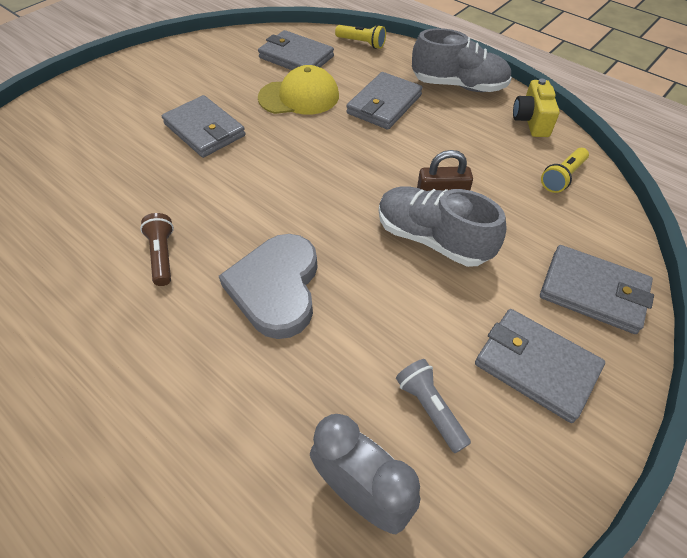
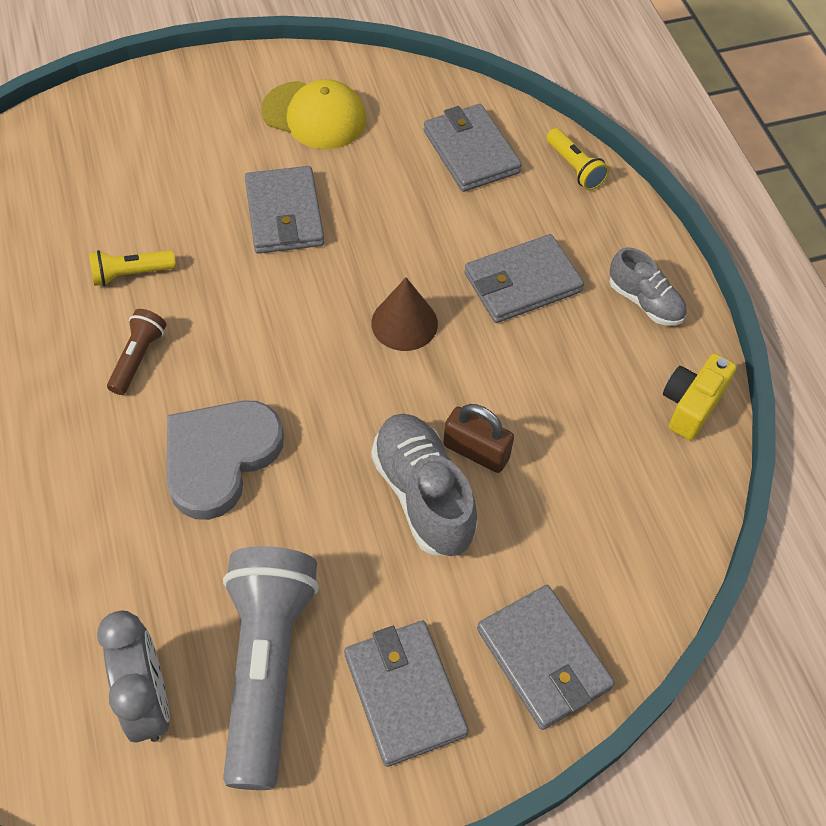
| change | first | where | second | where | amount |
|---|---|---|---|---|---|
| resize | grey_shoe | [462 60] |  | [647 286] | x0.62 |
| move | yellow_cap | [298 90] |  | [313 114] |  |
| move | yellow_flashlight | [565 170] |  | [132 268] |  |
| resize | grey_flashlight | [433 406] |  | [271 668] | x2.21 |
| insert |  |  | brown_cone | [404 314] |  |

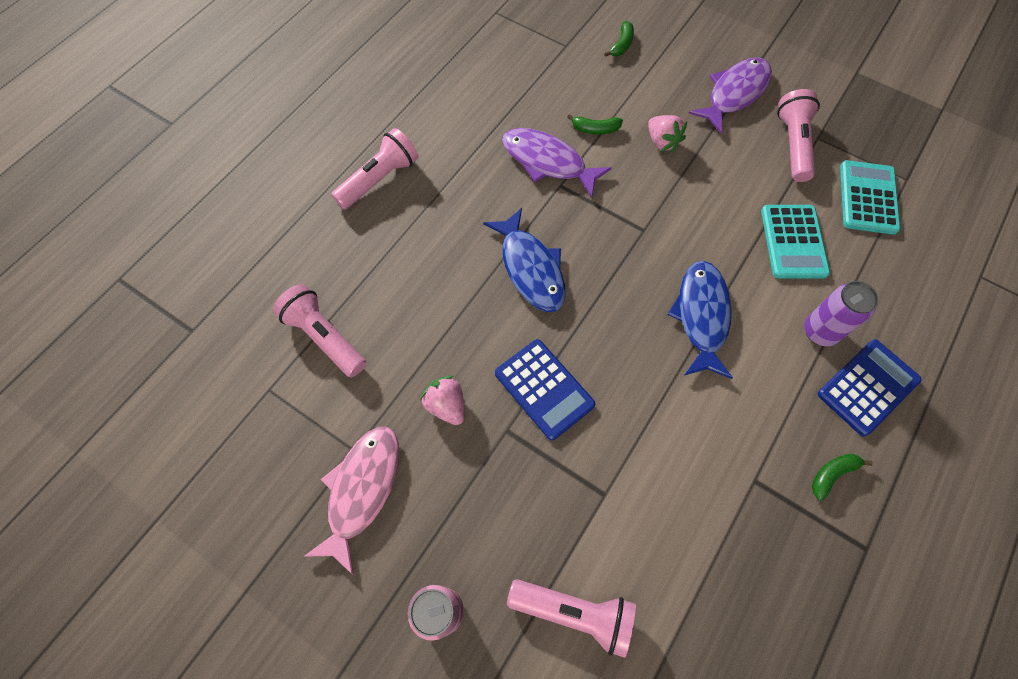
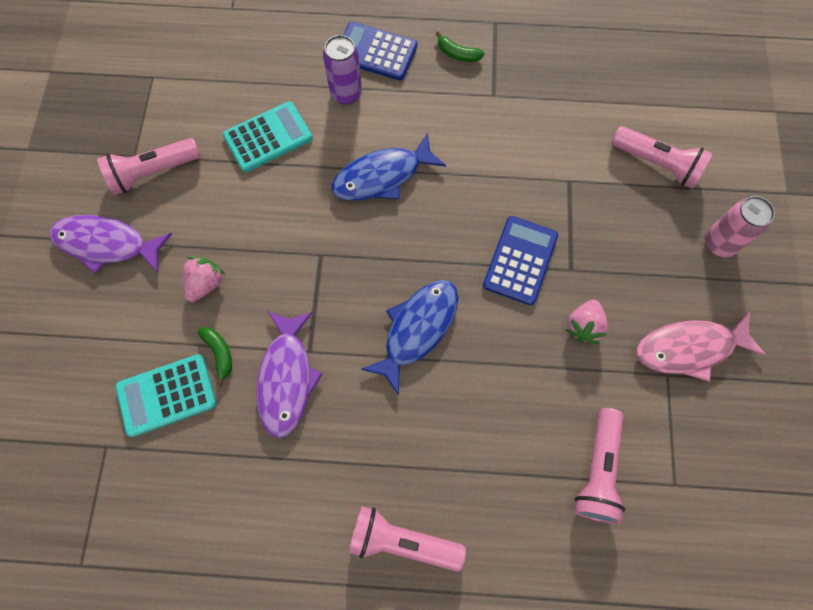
| change | first | where | second | where | amount |
|---|---|---|---|---|---|
| delete | green_banana | [619 39] |  |  |  |
| move | turquoise_calculator | [870 197] |  | [166 395] |  |
| rotate | pink_flashlight | [571 618] |  | [662 157] | 135 degrees clockwise |

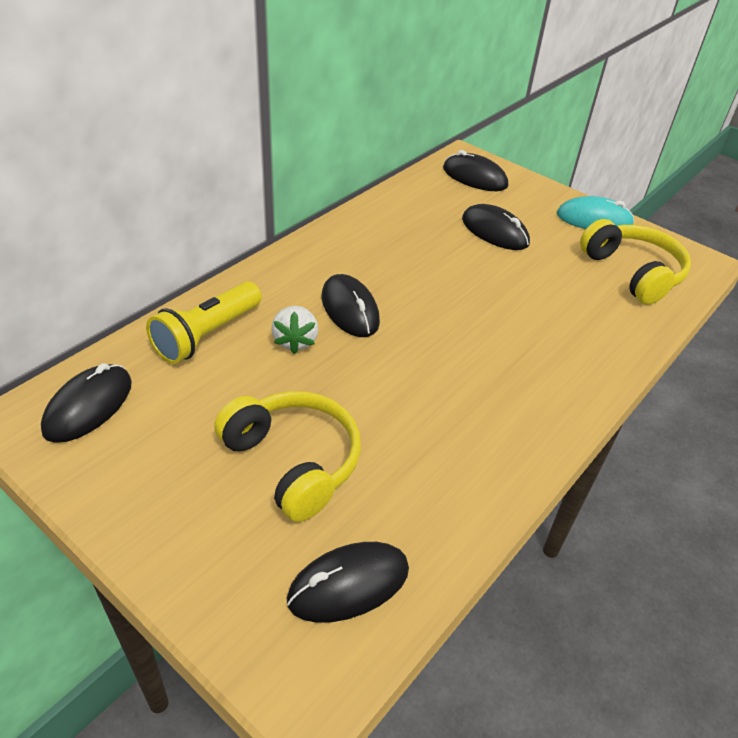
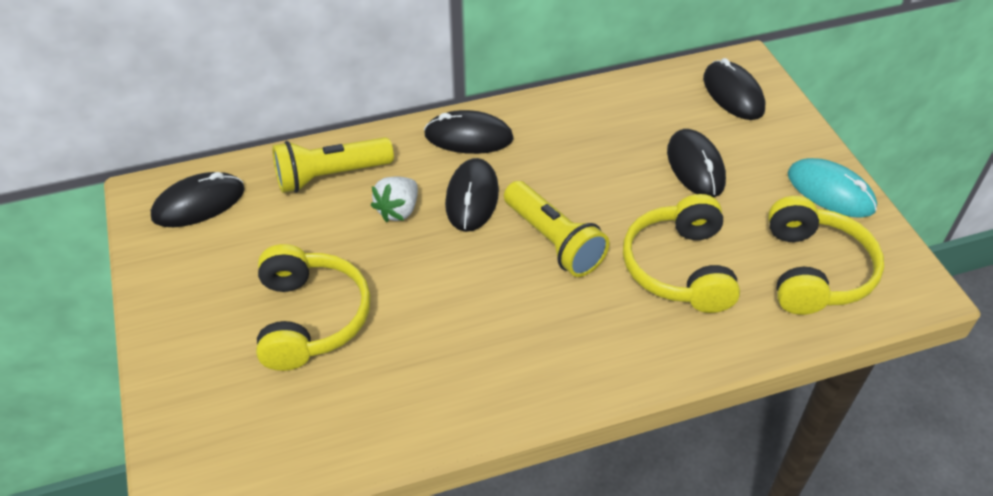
| change | first | where | second | where | amount |
|---|---|---|---|---|---|
| move | black_mouse | [348 582] |  | [469 132] |  |
| insert |  |  | yellow_flashlight | [556 229] |  |
| insert |  |  | yellow_headphones | [681 253] |  |

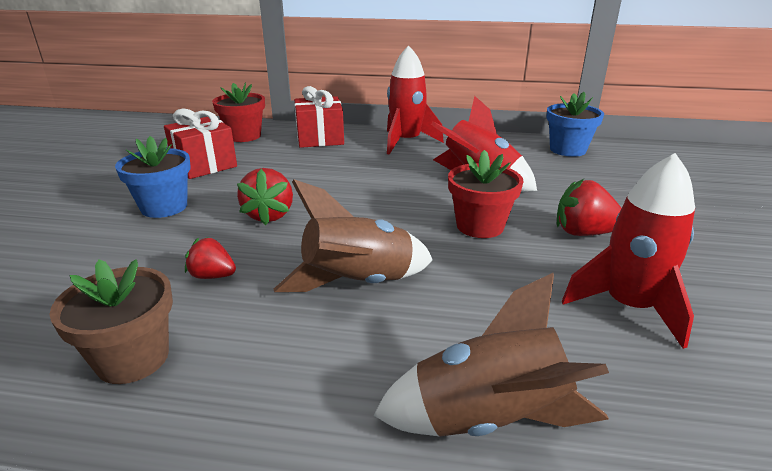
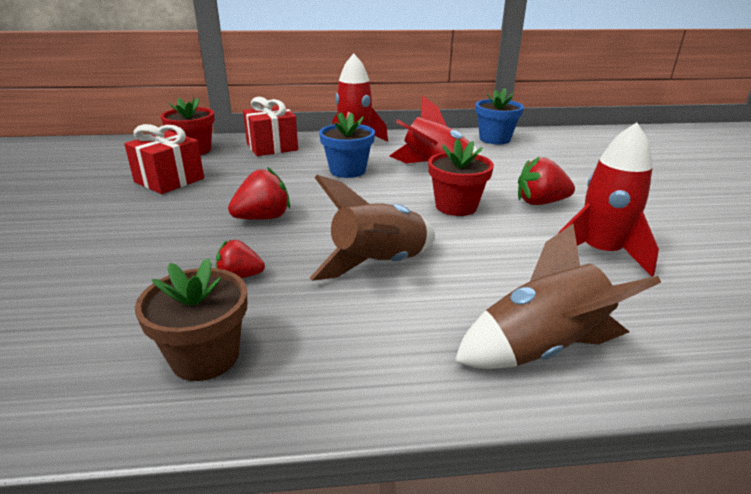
| change | first | where | second | where | amount |
|---|---|---|---|---|---|
| move | blue_flower_pot | [153 177] |  | [347 145] |  |
| rotate | red_strawberry | [265 196] |  | [259 193] | 105 degrees counterclockwise |

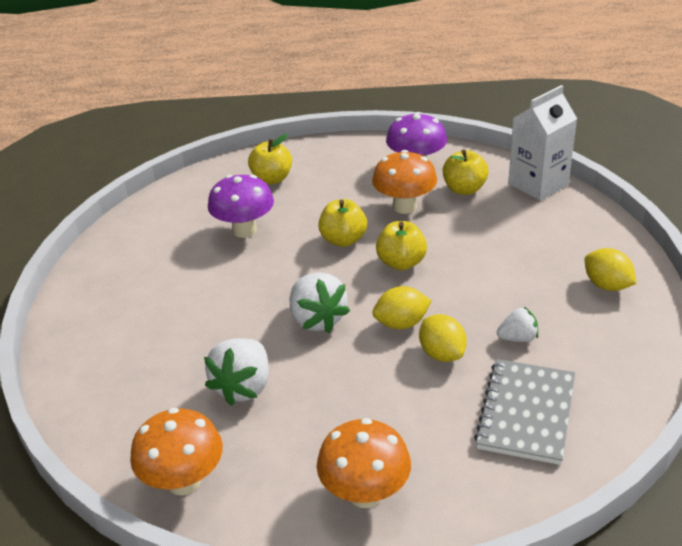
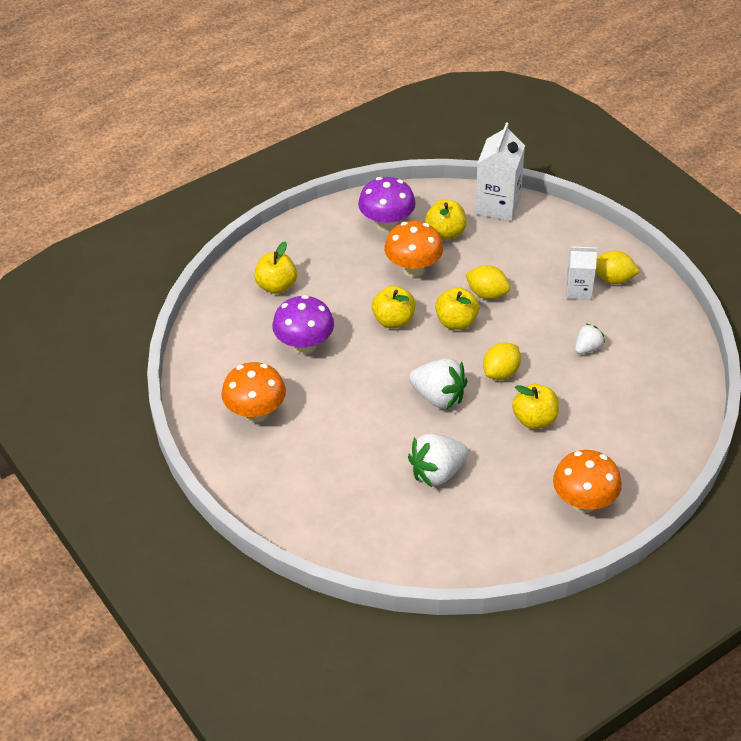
| change | first | where | second | where | amount |
|---|---|---|---|---|---|
| move | yellow_lemon | [443 338] |  | [487 282] |  |
| rotate | white_strawberry | [236 372] |  | [438 460] | 75 degrees clockwise |
| delete | grey_notebook | [524 412] |  |  |  |
| move | orange_mushroom | [176 451] |  | [253 392] |  |
| insert |  |  | white_carton | [581 273] |  |
| insert |  |  | yellow_apple | [535 406] |  |

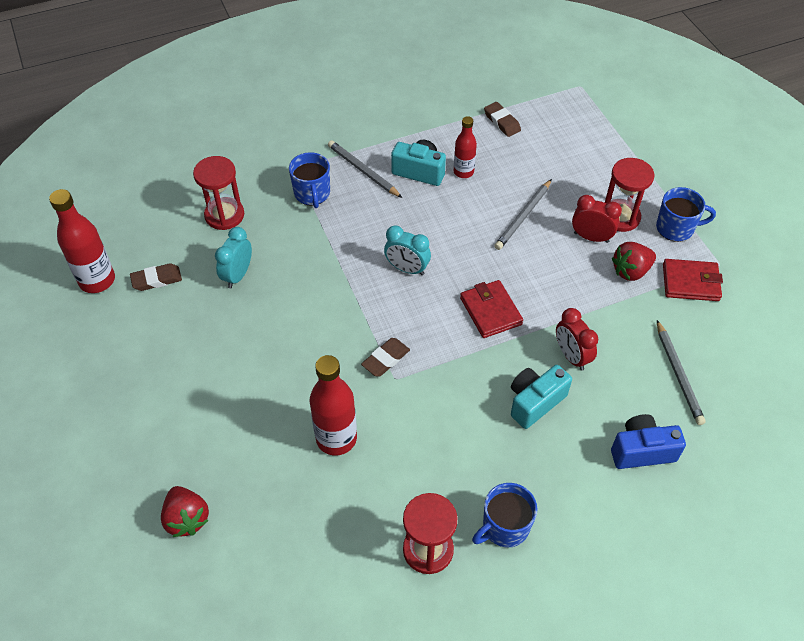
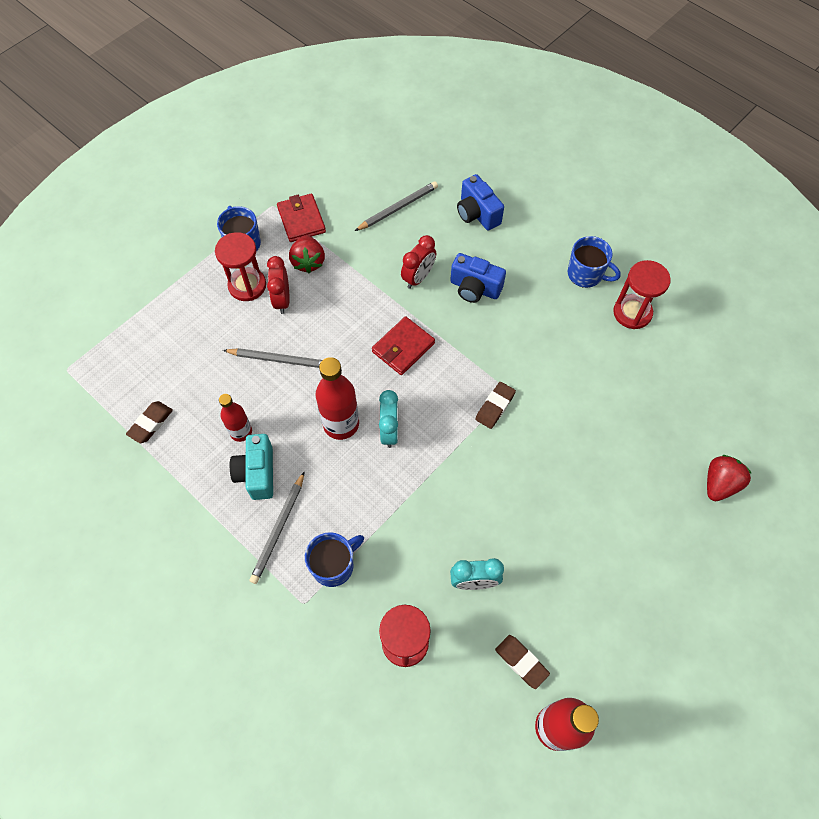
| change | first | where | second | where | amount |
|---|---|---|---|---|---|
| rotate | red_strawberry | [634 261] |  | [307 254] | 45 degrees clockwise |
| rotate | brown_eraser | [385 357] |  | [495 405] | 75 degrees counterclockwise |
| move | red_bottle | [333 405] |  | [337 398] |  |
| recolor | turquoise_camera | [541 397] | blue_camera | [478 278] |  |

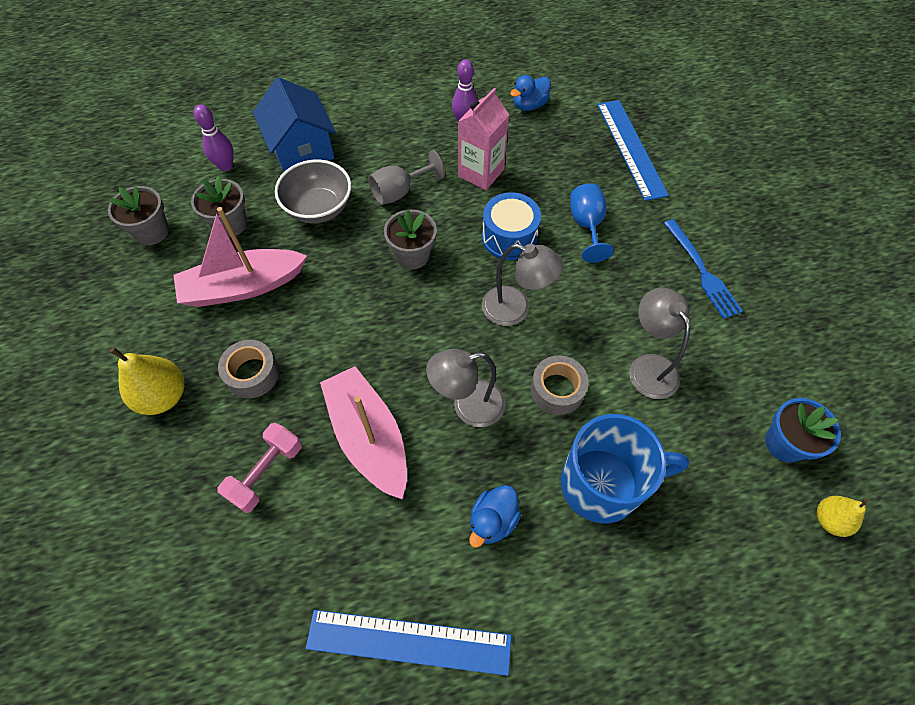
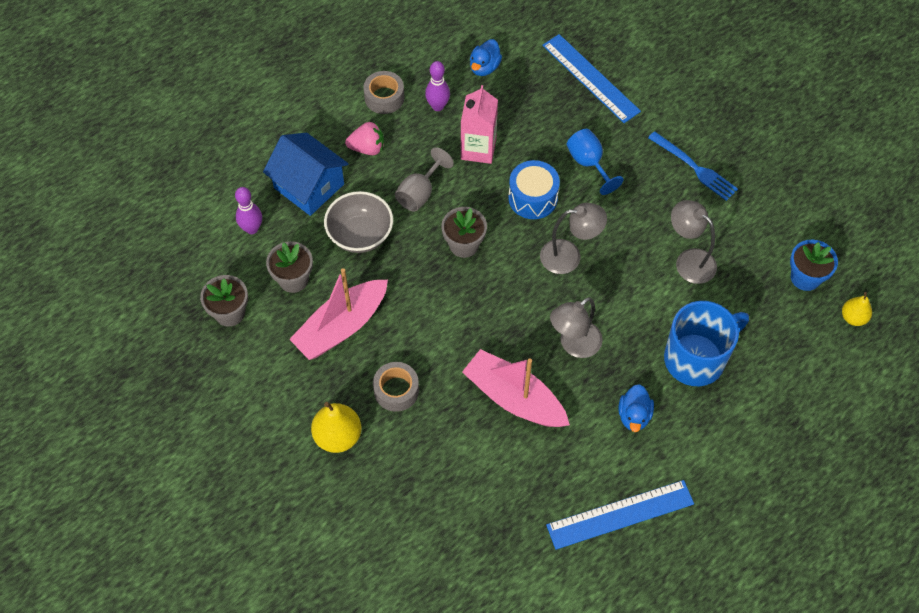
| change | first | where | second | where | amount |
|---|---|---|---|---|---|
| move | grey_tape | [560 385] |  | [383 92] |  |
| delete | pink_dumbbell | [259 468] |  |  |  |
| insert |  |  | pink_strawberry | [364 138] |  |

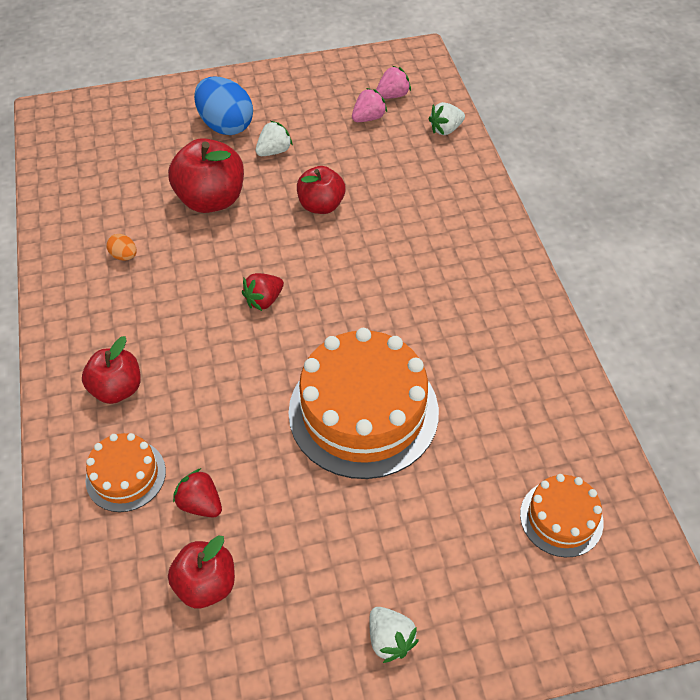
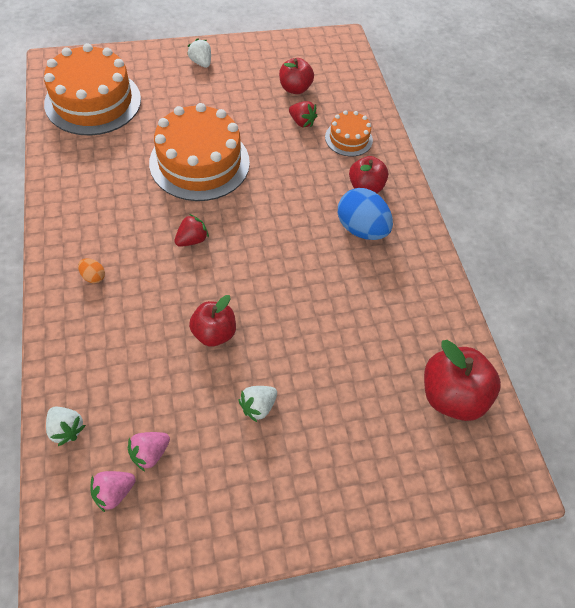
| change | first | where | second | where | amount |
|---|---|---|---|---|---|
| move | blue_egg | [223 106] |  | [365 214] |  |
| rotate | white_strawberry | [446 118] |  | [66 426] | 75 degrees clockwise |
| move | red_apple | [206 175] |  | [462 380] |  |
| move | orange_egg | [121 247] |  | [91 270] |  |
| move | red_strawberry | [263 292] |  | [191 230] |  |
| resize | orange_cake | [562 515] |  | [92 89] | x1.98 |

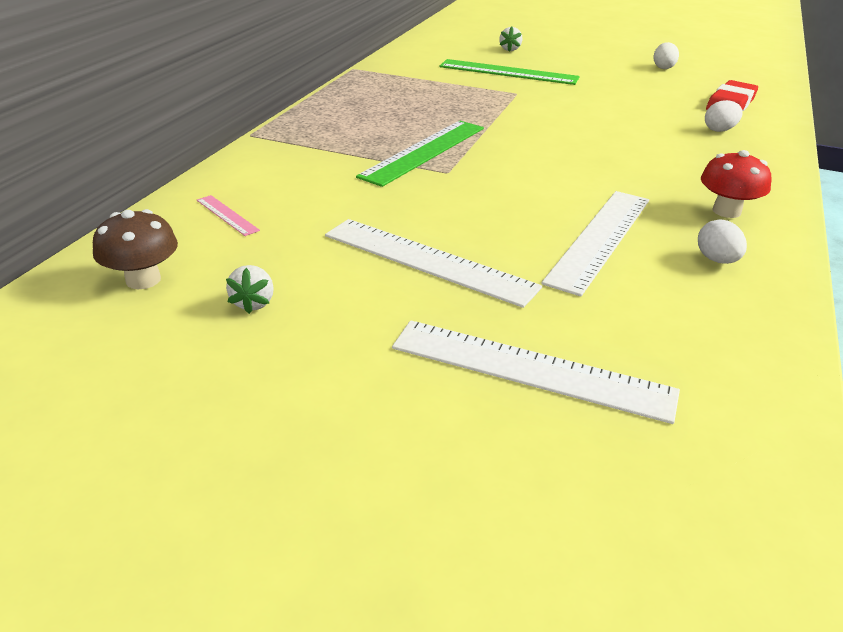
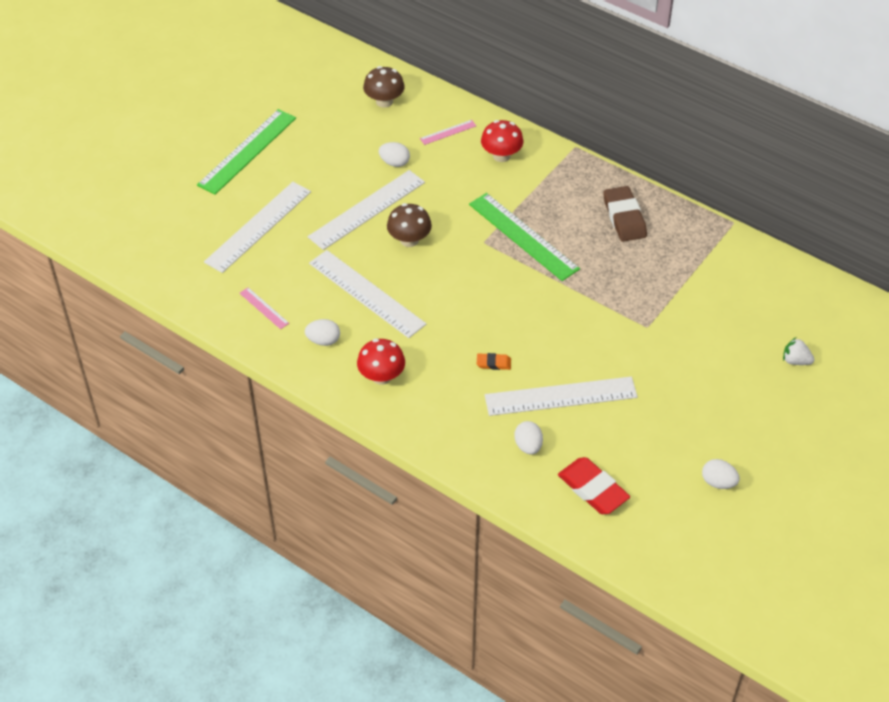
| change | first | where | second | where | amount |
|---|---|---|---|---|---|
| move | green_ruler | [510 72] |  | [246 152] |  |
| delete | white_strawberry | [250 289] |  |  |  |
| insert |  |  | red_mushroom | [502 141] |  |
| insert |  |  | white_egg | [394 154] |  |
| insert |  |  | brown_eraser | [625 214] |  |
| insert |  |  | brown_mushroom | [409 225] |  |
| insert |  |  | pink_ruler | [264 308] |  |
| insert |  |  | orange_eraser | [494 361] |  |
| insert |  |  | white_ruler | [561 396] |  |

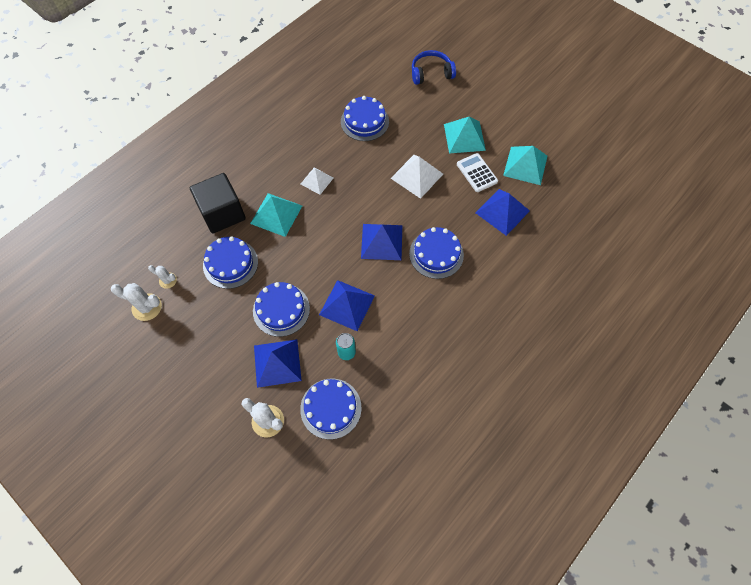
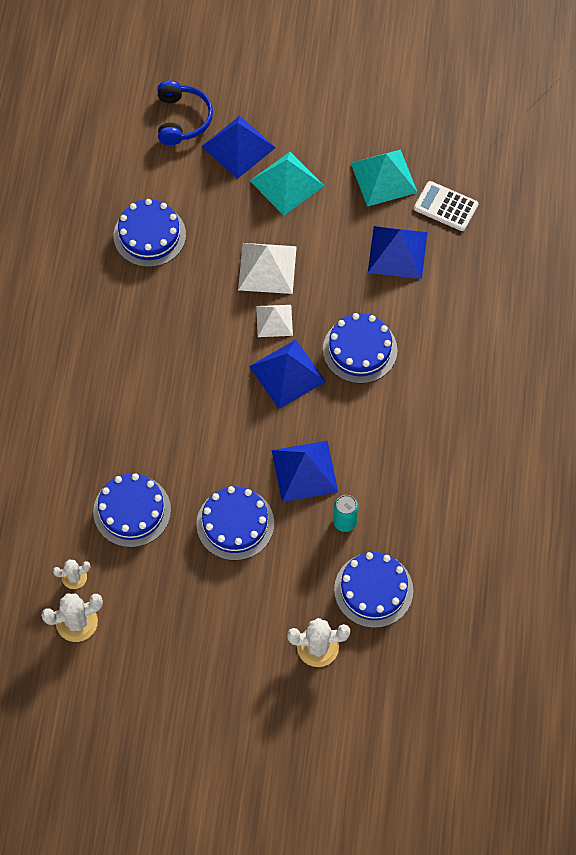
| change | first | where | second | where | amount |
|---|---|---|---|---|---|
| rotate | blue_headphones | [434 67] |  | [185 112] | 135 degrees clockwise |
| move | white_calculator | [477 172] |  | [446 206] |  |
| move | white_pyramid | [317 181] |  | [274 321] |  |
| delete | black_cube | [218 203] |  |  |  |
| delete | turquoise_pyramid | [276 215] |  |  |  |
| move | blue_pyramid | [278 363] |  | [238 147] |  |

